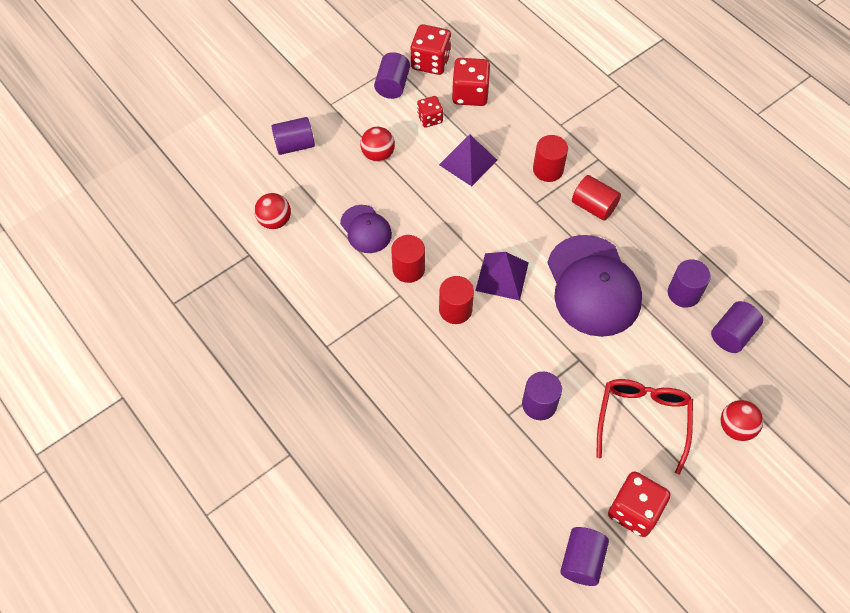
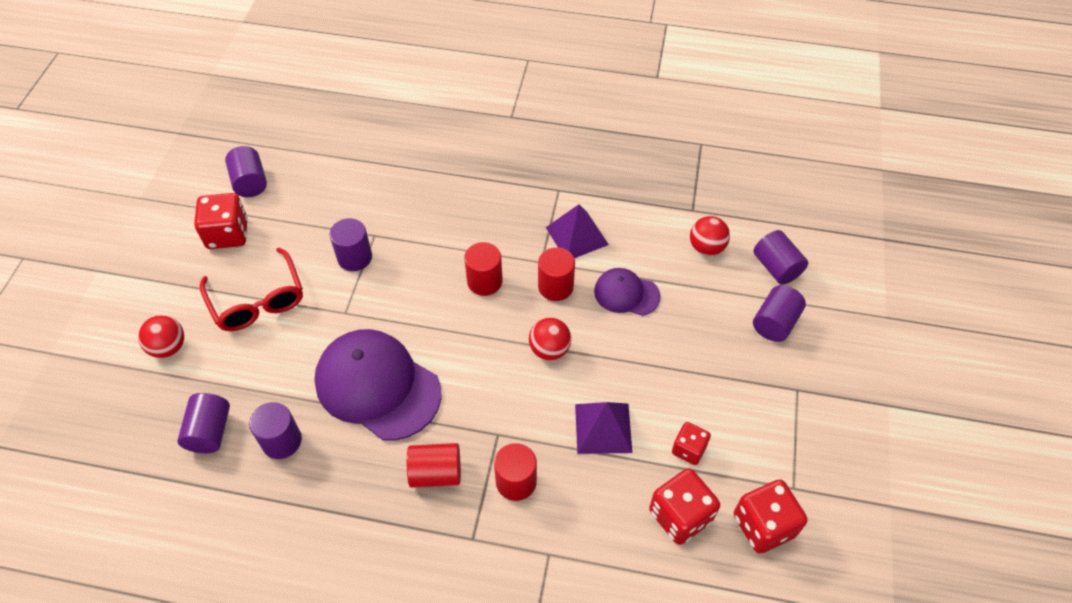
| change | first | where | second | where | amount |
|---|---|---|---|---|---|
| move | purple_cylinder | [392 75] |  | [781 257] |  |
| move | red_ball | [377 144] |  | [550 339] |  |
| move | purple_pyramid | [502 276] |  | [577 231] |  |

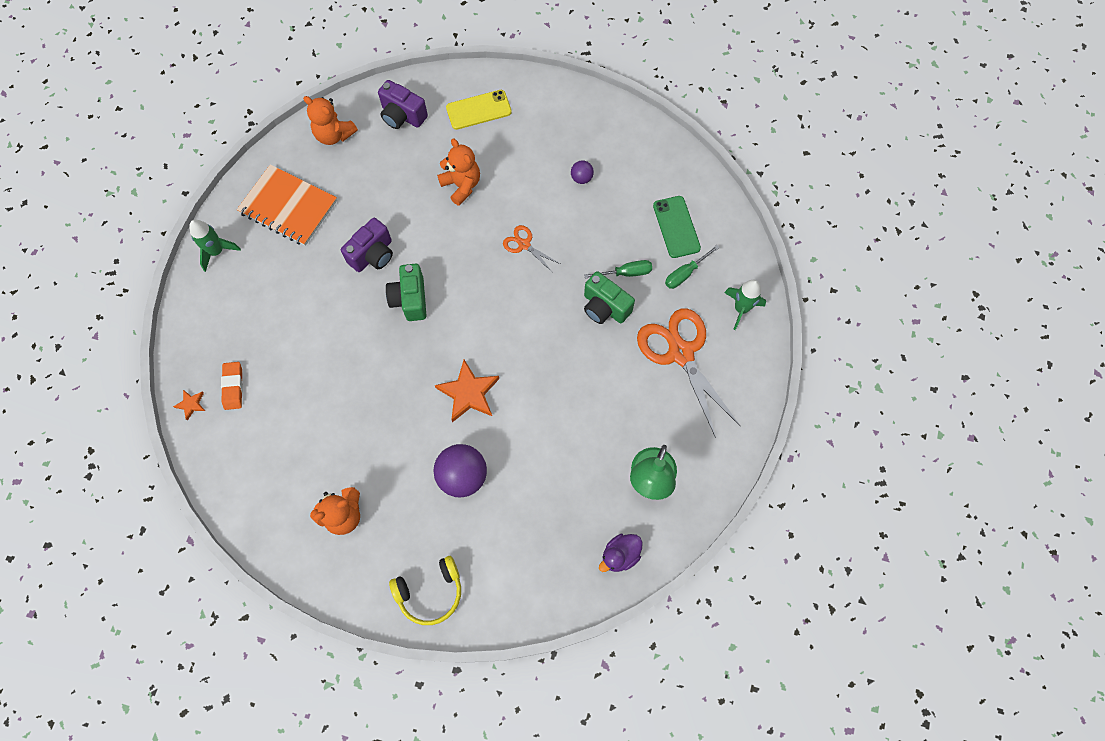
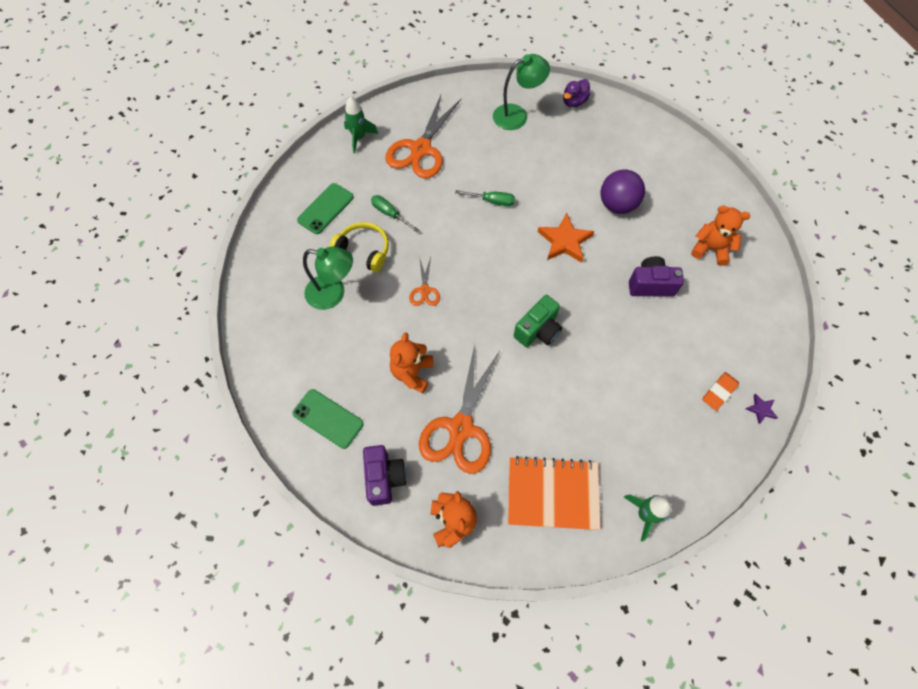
| change | first | where | second | where | amount |
|---|---|---|---|---|---|
| recolor | yellow_phone | [479 110] | green_phone | [328 419] |  |
| replace | purple_ball | [582 172] | green_lamp | [328 278] |  |
| rotate | orange_notebook | [287 205] |  | [554 493] | 75 degrees counterclockwise |
| move | purple_camera | [367 245] |  | [656 276] |  |
| move | green_screwdriver | [692 267] |  | [485 198] |  |
| delete | green_camera | [609 297] |  |  |  |
| recolor | orange_star | [189 405] | purple_star | [762 409] |  |
| rotate | purple_duck | [621 553] |  | [576 93] | 120 degrees clockwise |
| move | yellow_headphones | [425 590] |  | [359 247] |  |
| insert |  |  | orange_scissors | [459 409] |  |

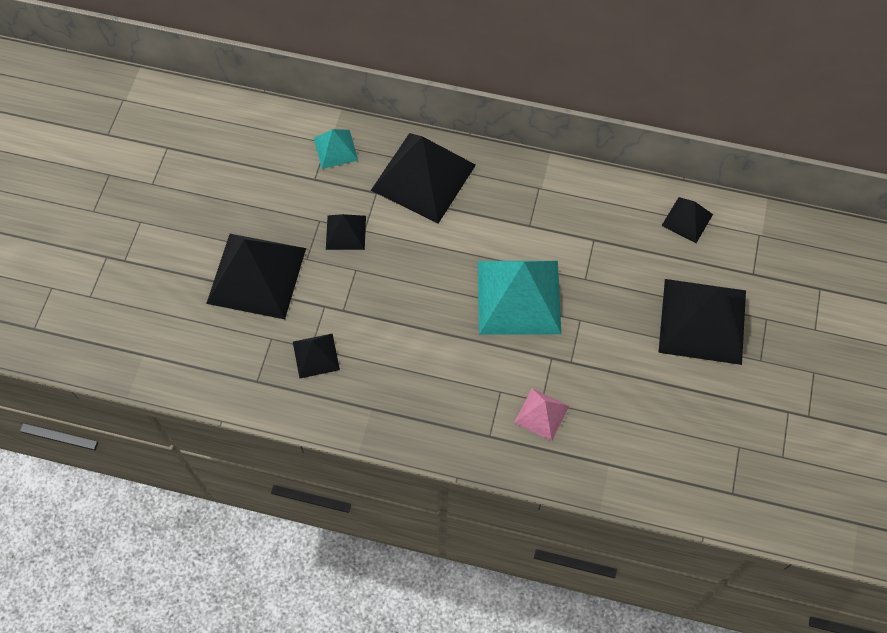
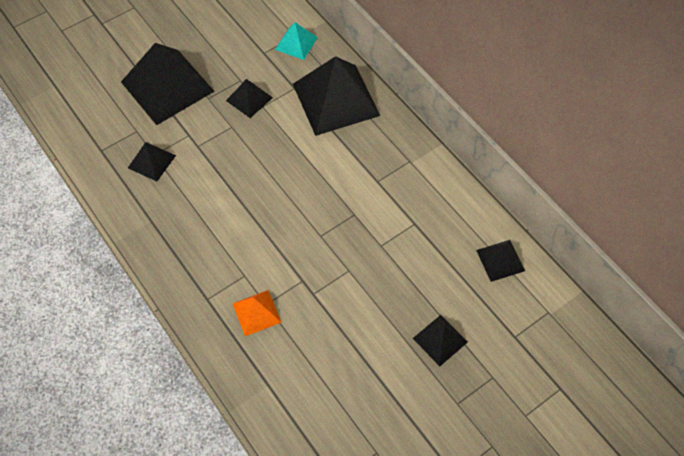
| change | first | where | second | where | amount |
|---|---|---|---|---|---|
| delete | turquoise_pyramid | [519 298] |  |  |  |
| resize | black_pyramid | [702 322] |  | [440 340] | x0.49 |
| recolor | pink_pyramid | [541 414] | orange_pyramid | [257 313] |  |

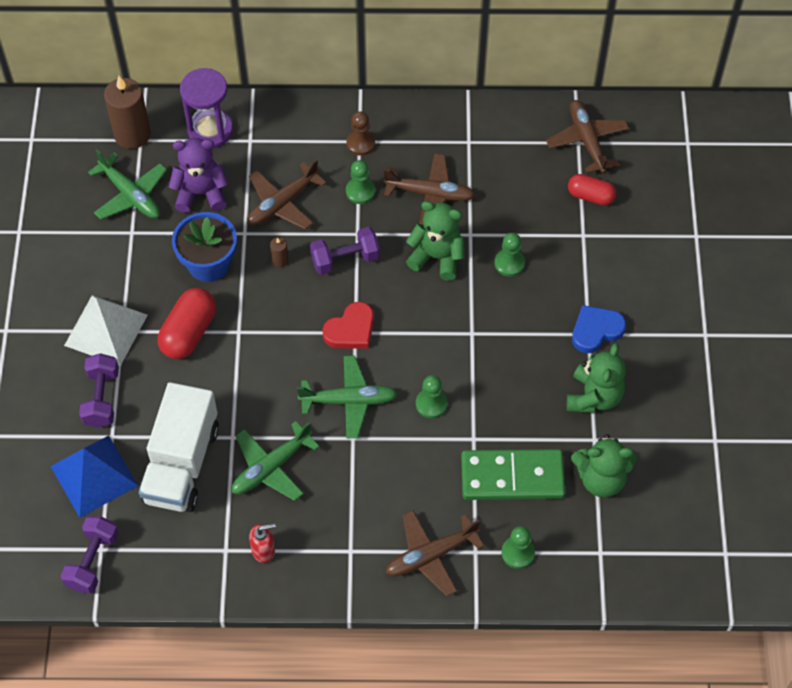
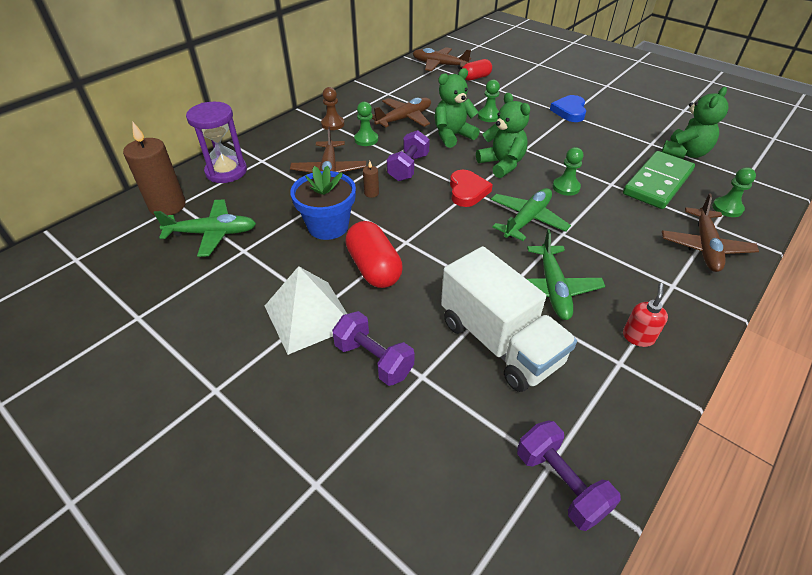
| change | first | where | second | where | amount |
|---|---|---|---|---|---|
| delete | purple_teddy_bear | [199 175] |  |  |  |
| move | green_teddy_bear | [596 378] |  | [503 135] |  |
| delete | blue_pyramid | [94 477] |  |  |  |

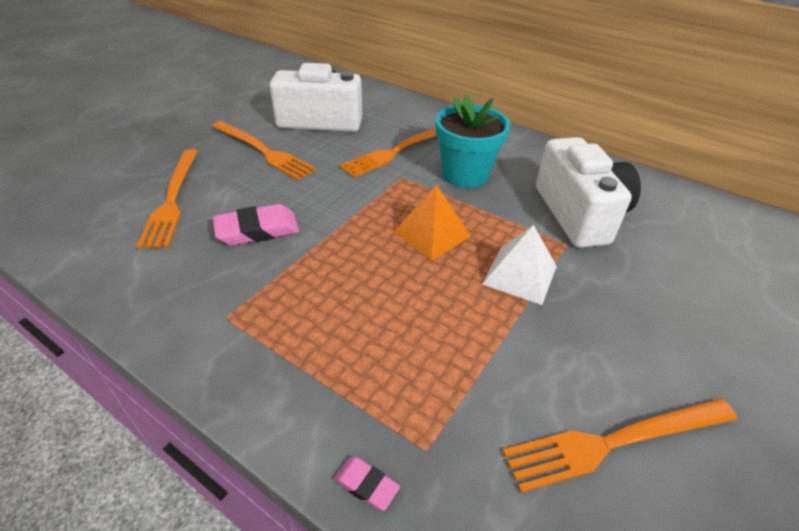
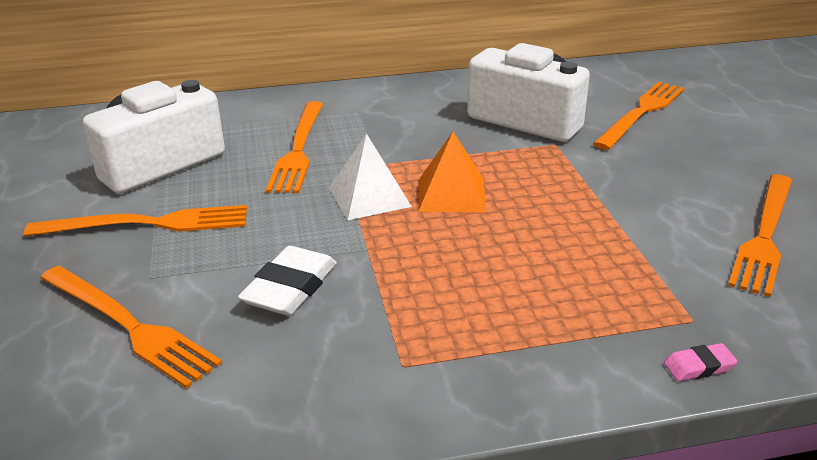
| change | first | where | second | where | amount |
|---|---|---|---|---|---|
| delete | turquoise_flower_pot | [473 141] |  |  |  |
| recolor | pink_eraser | [256 225] | white_eraser | [287 281] |  |
| move | white_pyramid | [519 265] |  | [370 177] |  |
| insert |  |  | orange_fork | [639 116] |  |

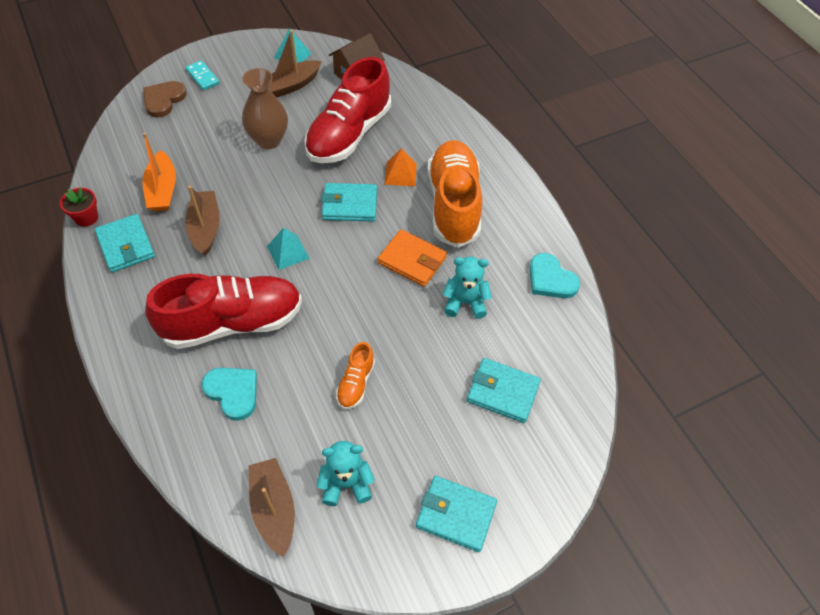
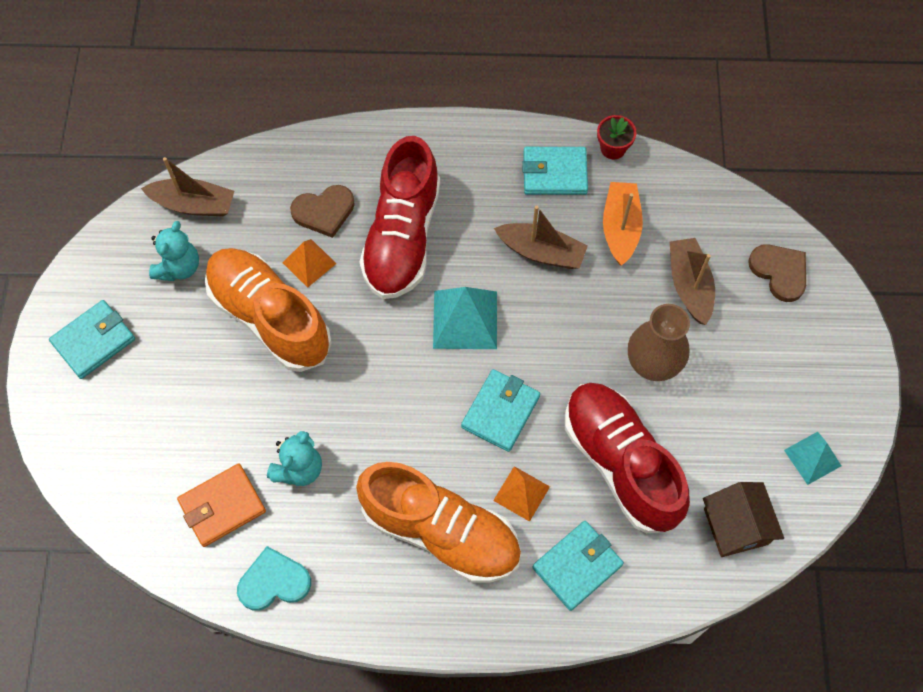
| change | first | where | second | where | amount |
|---|---|---|---|---|---|
| move | brown_boat | [295 63] |  | [692 281] |  |
| delete | turquoise_domino | [202 75] |  |  |  |
| rotate | orange_boat | [159 172] |  | [623 223] | 75 degrees clockwise |
| resize | turquoise_pyramid | [288 249] |  | [465 318] | x1.61 |
| move | orange_wallet | [412 258] |  | [221 505] |  |
| resize | orange_shoe | [355 375] |  | [268 310] | x2.24 |
| move | turquoise_wallet | [504 390] |  | [578 566] |  |
| recolor | turquoise_heart | [229 394] | brown_heart | [322 211] |  |
| insert |  |  | orange_pyramid | [310 263] |  |

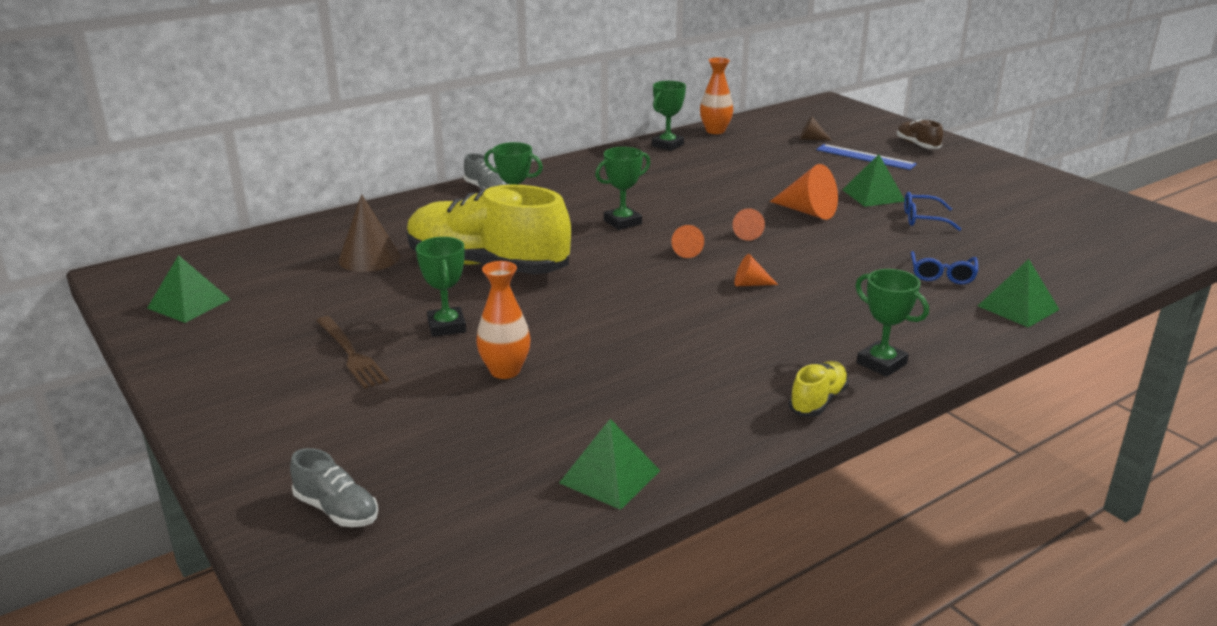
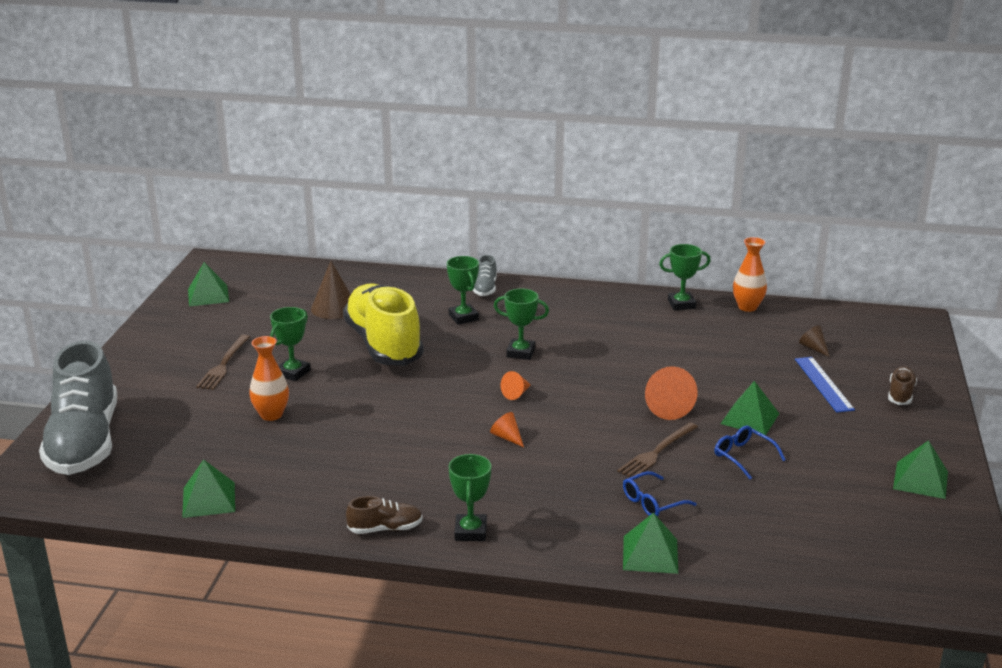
| change | first | where | second | where | amount |
|---|---|---|---|---|---|
| delete | orange_cone | [749 224] |  |  |  |
| recolor | yellow_shoe | [819 389] | brown_shoe | [384 515] |  |
| resize | grey_shoe | [334 487] |  | [78 408] | x2.38 |
| insert |  |  | brown_fork | [657 449] |  |
| insert |  |  | green_pyramid | [920 469] |  |

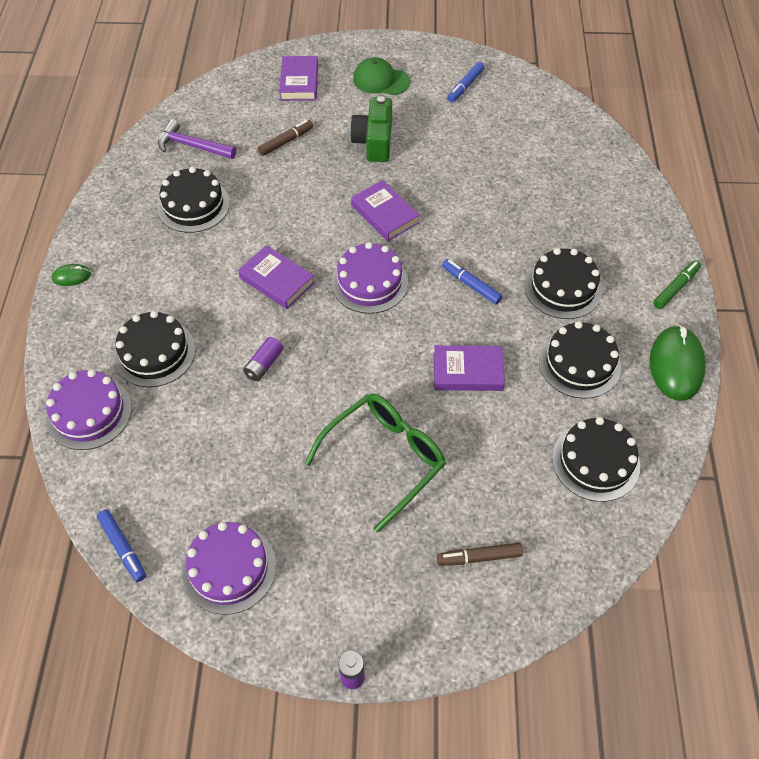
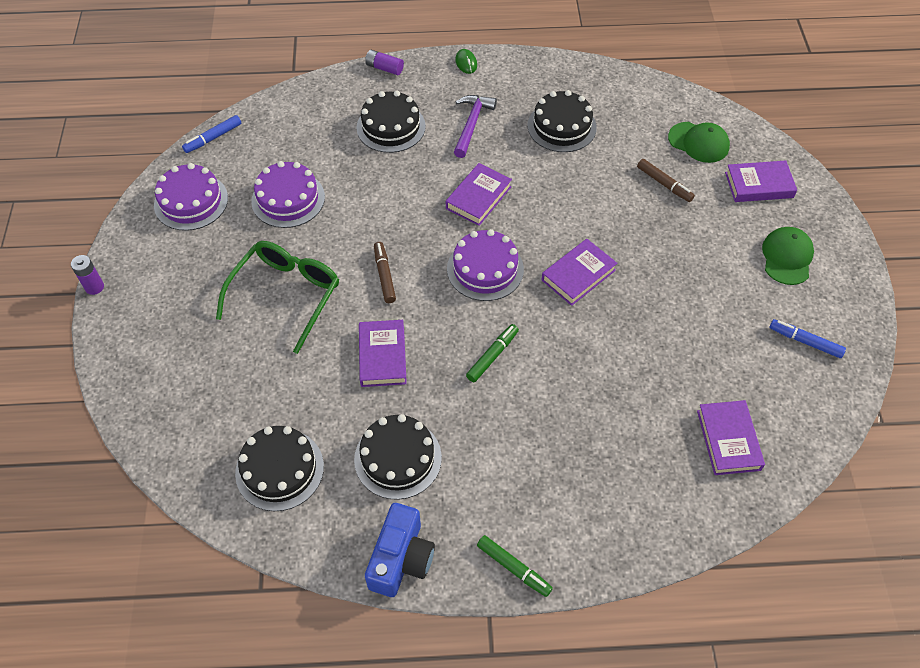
| change | first | where | second | where | amount |
|---|---|---|---|---|---|
| delete | green_camera | [371 129] |  |  |  |
| move | purple_hammer | [197 139] |  | [475 126] |  |
| delete | black_cake | [563 283] |  |  |  |
| recolor | blue_marker | [472 282] | green_marker | [492 353] |  |
| replace | green_mouse | [678 363] | blue_camera | [400 550] |  |
| move | purple_battery | [263 359] |  | [384 62] |  |
| move | purple_cake | [89 410] |  | [288 194] |  |
| rotate | green_glasses | [375 462] |  | [277 297] | 105 degrees counterclockwise |
| move | brown_marker | [480 554] |  | [385 272] |  |
| insert |  |  | green_cap | [699 142] |  |
| insert |  |  | purple_book | [731 437] |  |

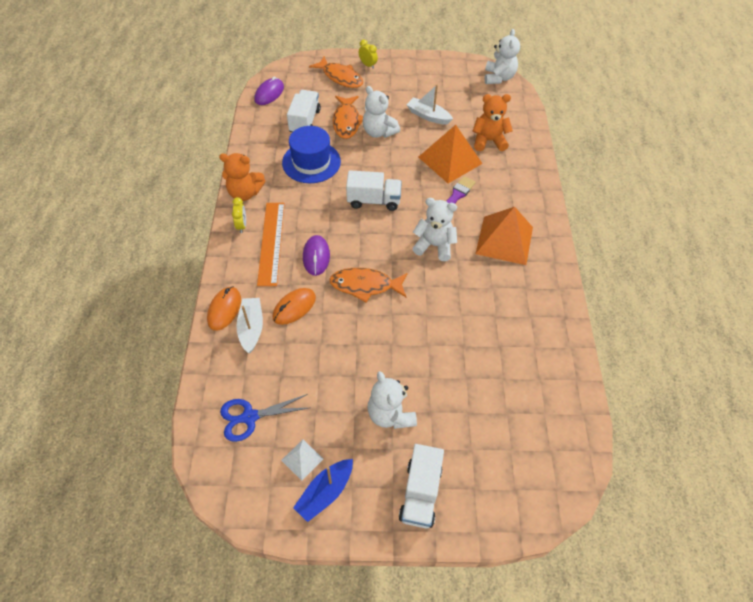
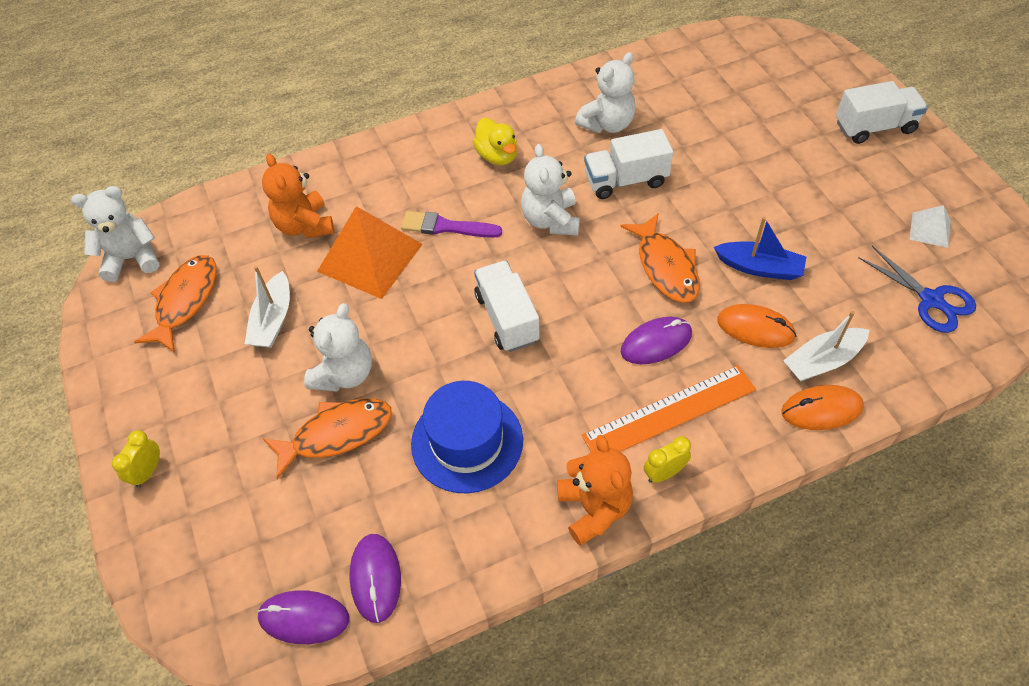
| change | first | where | second | where | amount |
|---|---|---|---|---|---|
| move | orange_fish | [336 72] |  | [175 304] |  |
| move | white_truck | [304 111] |  | [628 164] |  |
| replace | orange_pyramid | [504 236] | yellow_duck | [495 141] |  |
| move | white_teddy_bear | [392 400] |  | [605 92] |  |
| move | blue_boat | [323 490] |  | [760 248] |  |
| insert |  |  | purple_mouse | [375 578] |  |

